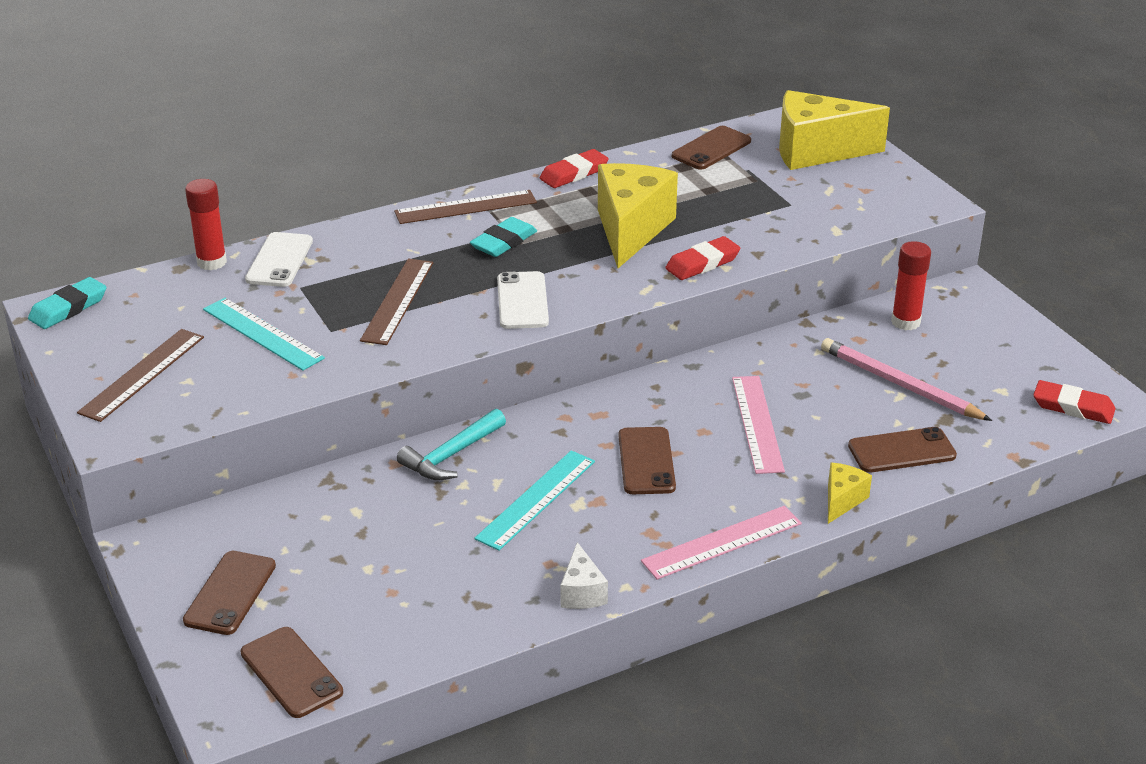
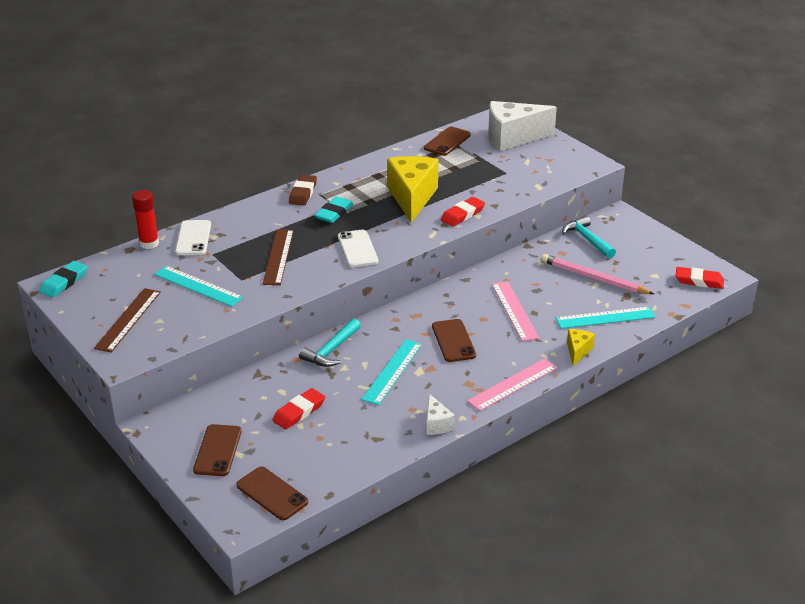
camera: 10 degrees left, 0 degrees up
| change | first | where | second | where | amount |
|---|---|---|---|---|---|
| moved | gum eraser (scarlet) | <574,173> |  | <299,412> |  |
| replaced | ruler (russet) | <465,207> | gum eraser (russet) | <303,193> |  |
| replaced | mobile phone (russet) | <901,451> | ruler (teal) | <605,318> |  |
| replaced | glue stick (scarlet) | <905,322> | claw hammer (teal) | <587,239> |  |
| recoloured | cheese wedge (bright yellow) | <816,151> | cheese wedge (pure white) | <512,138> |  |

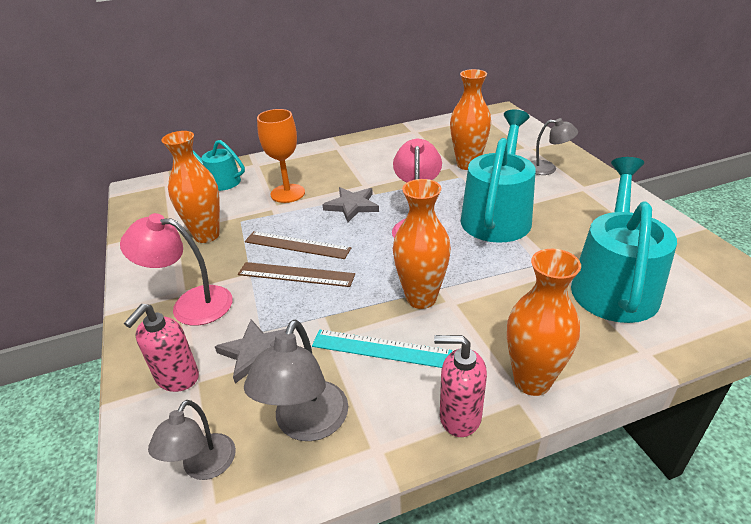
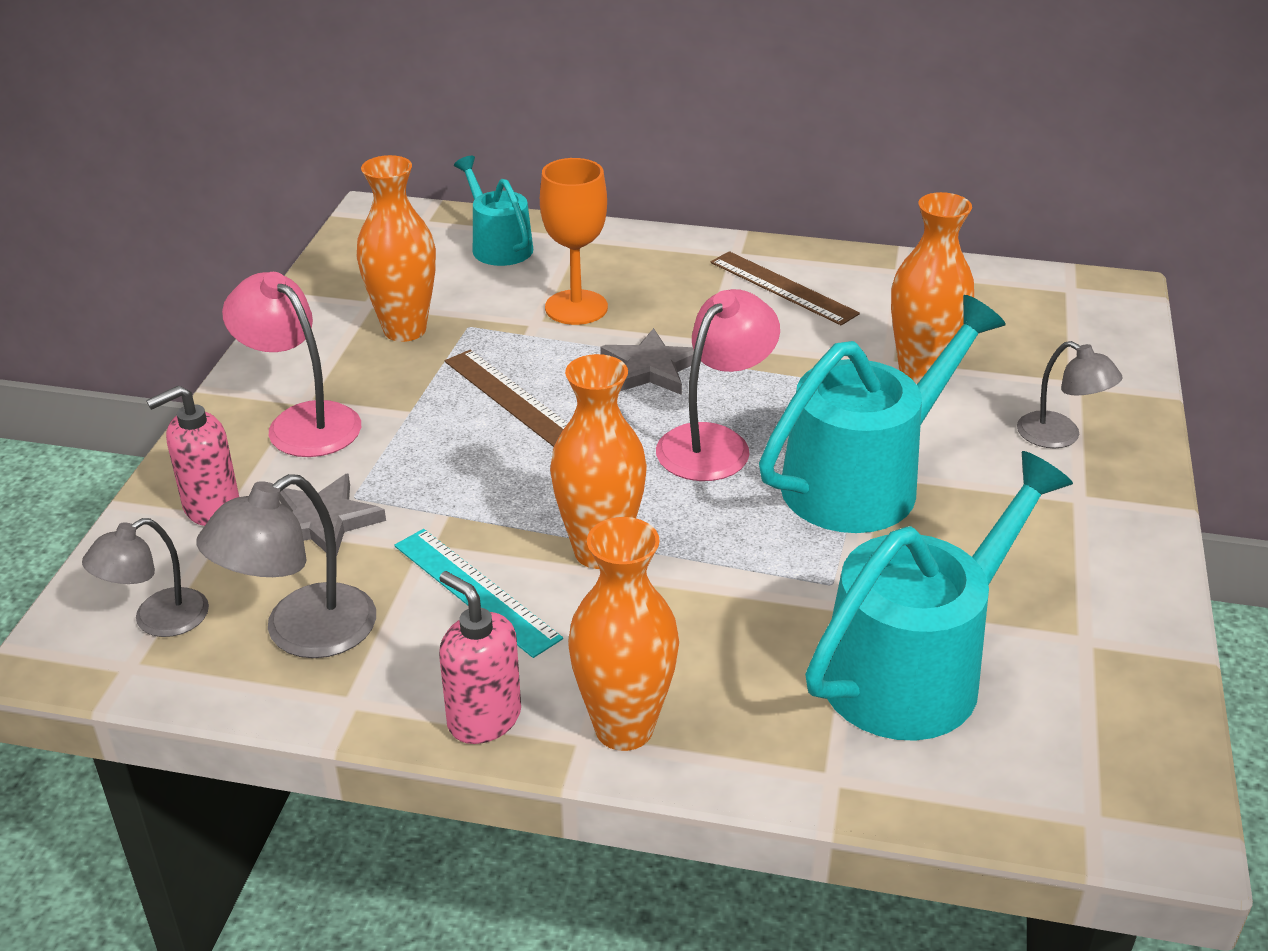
camera: 30 degrees right, 0 degrees up
| change | first | where | second | where | amount |
|---|---|---|---|---|---|
| moved | ruler (russet) | <296,274> |  | <783,288> |  |

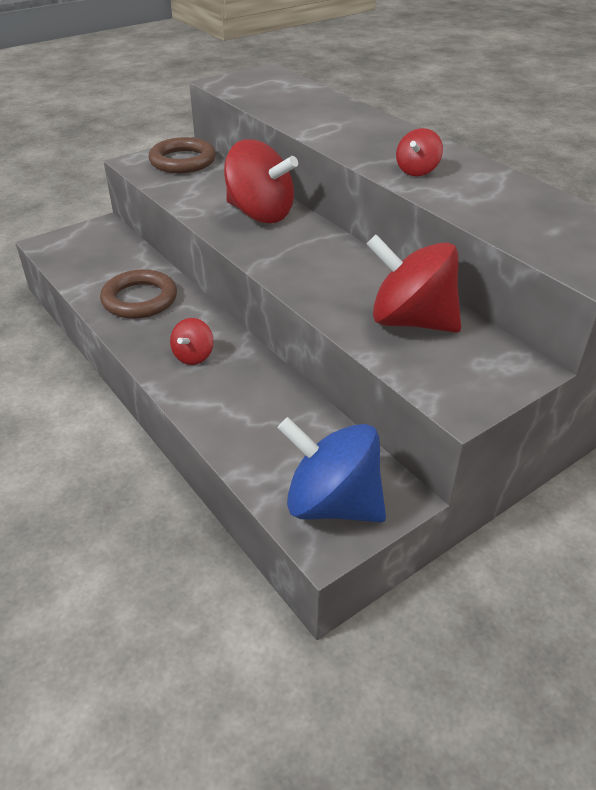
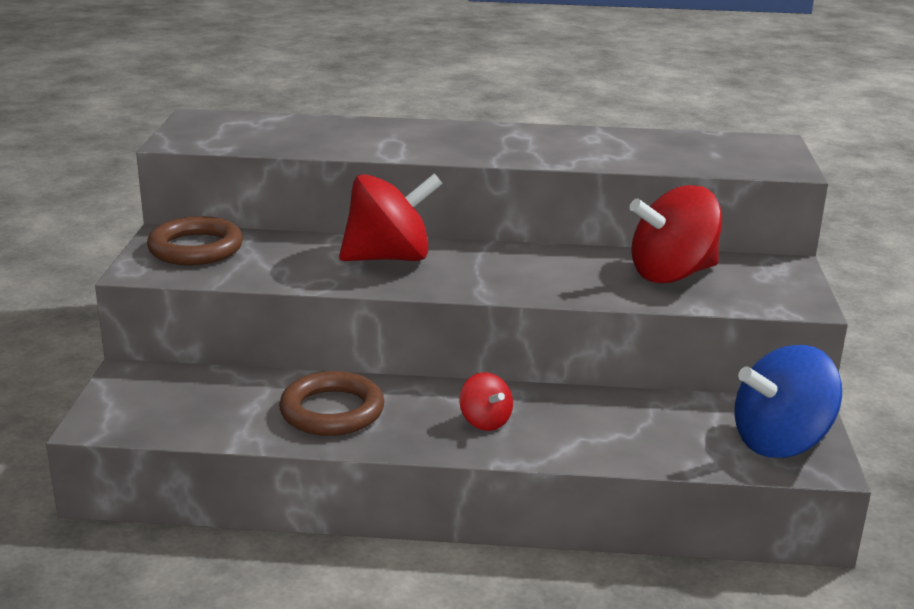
camera: 50 degrees left, 15 degrees down
| change | first | where | second | where | amount |
|---|---|---|---|---|---|
| removed | toy top (scarlet) | <417,171> |  |  |  |

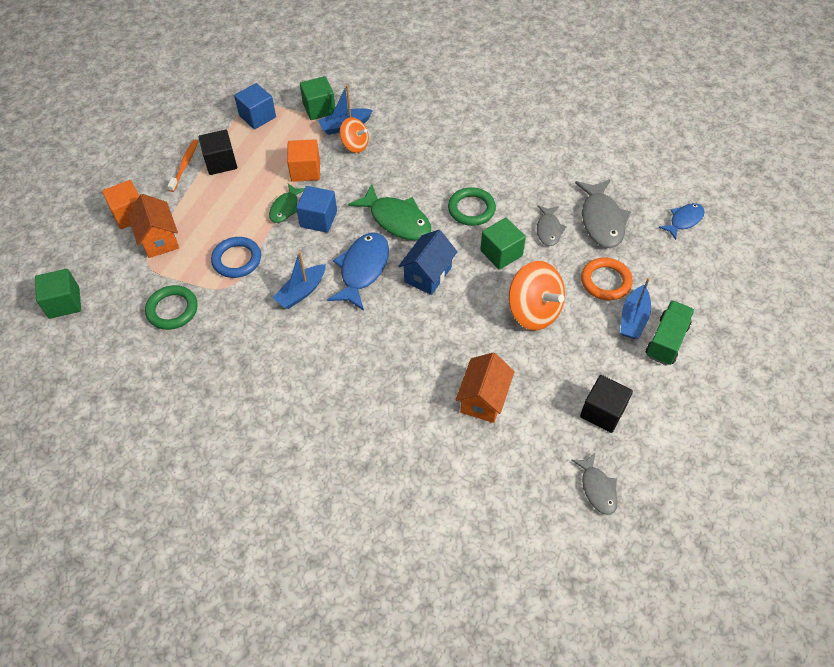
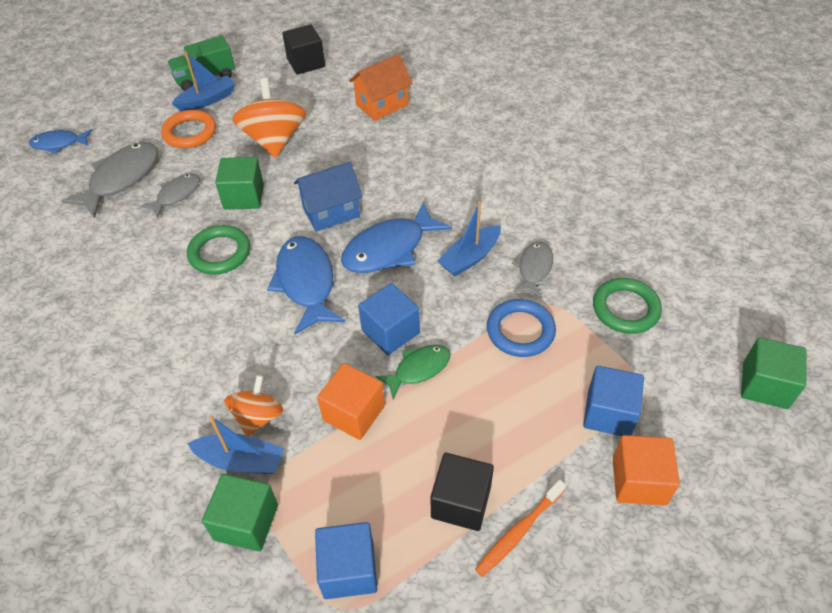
camera: 145 degrees left, 5 degrees down
| change | first | where | second | where | amount |
|---|---|---|---|---|---|
| moved | fish figure (grey) | <597,488> |  | <534,269> |  |
| replaced | toy house (orange-coloured) | <159,239> | cube (royal blue) | <608,413> |  |
| recoloured | fish figure (leaf-green) | <397,220> | fish figure (royal blue) | <306,283> |  |
| turned | boat (royal blue) | <301,292> |  | <470,257> | 150 degrees clockwise |
| turned | toy top (orange-coloured) | <355,145> |  | <258,417> | 45 degrees clockwise |

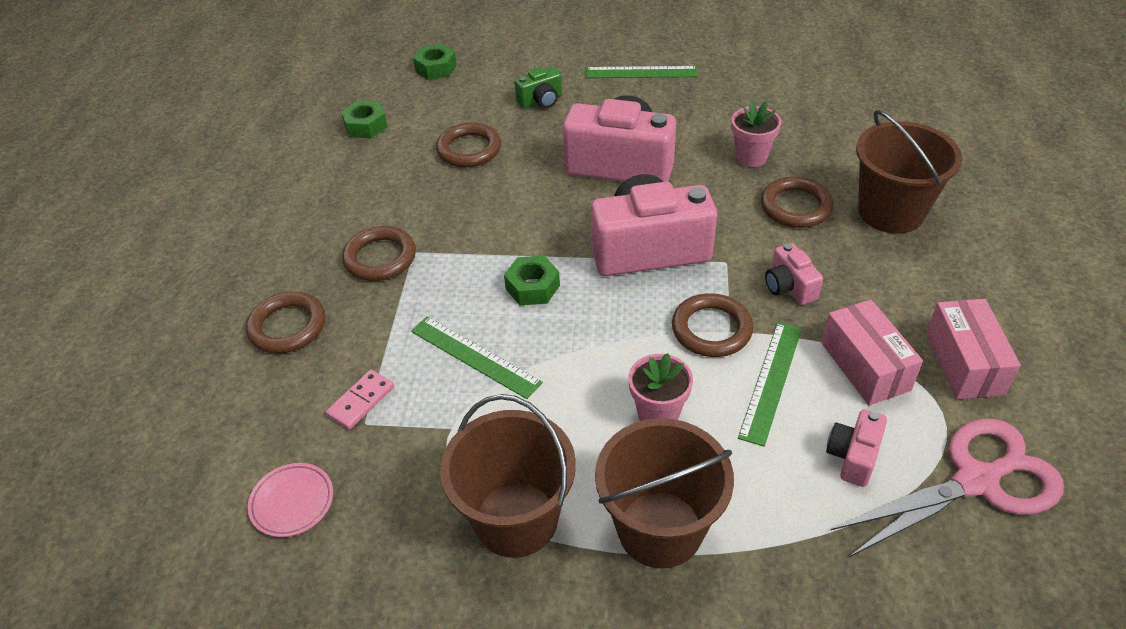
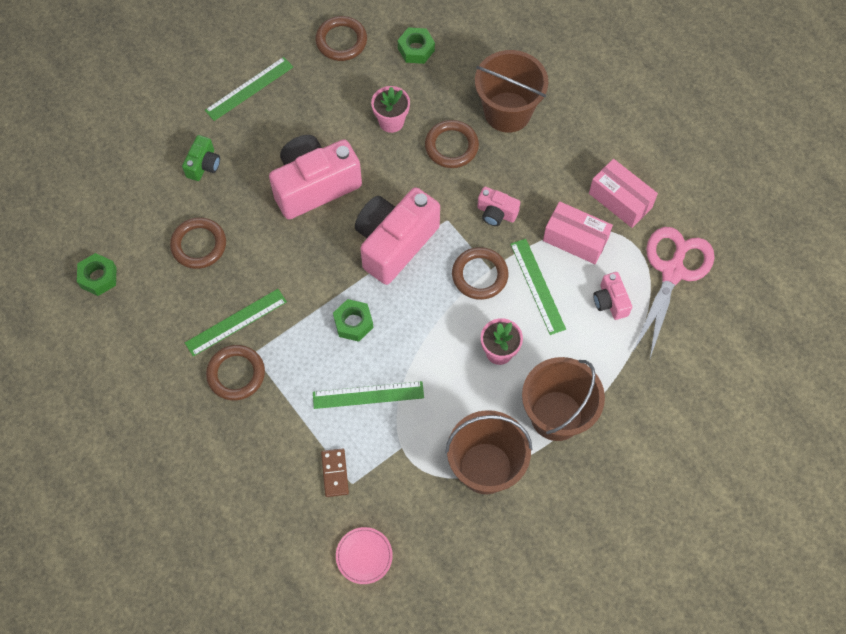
camera: 45 degrees left, 20 degrees up
| change | first | where | second | where | amount |
|---|---|---|---|---|---|
| added |  |  | ruler (leaf-green) | <236,322> |  |
| moved | torus (russet) | <287,326> |  | <341,41> |  |
| moved | nut (leaf-green) | <436,68> |  | <416,49> |  |
| recoloured | domino (rosy) | <361,401> | domino (russet) | <335,473> |  |

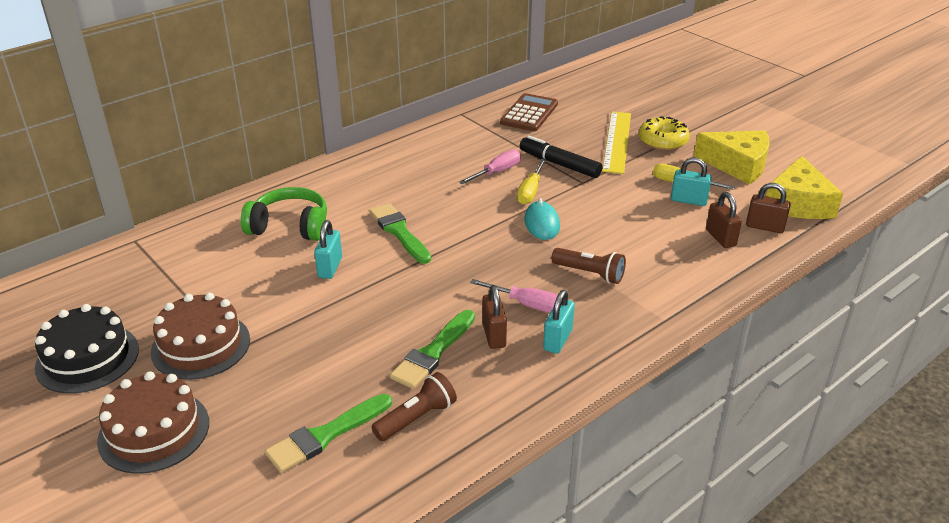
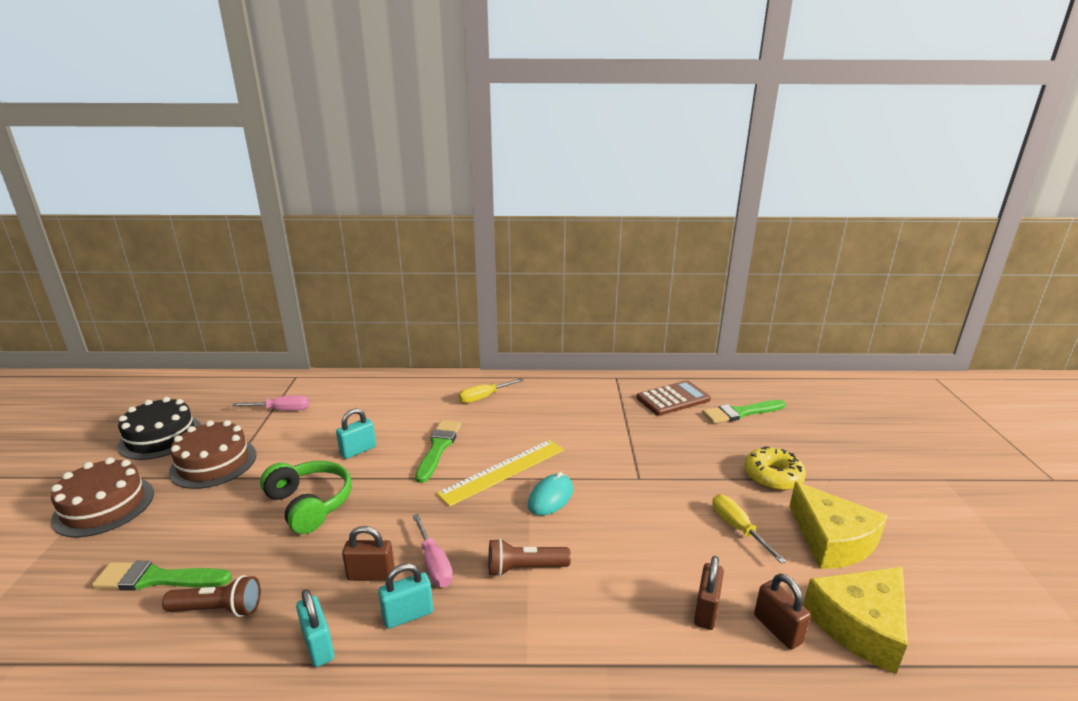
camera: 40 degrees right, 10 degrees down
| change | first | where | second | where | amount |
|---|---|---|---|---|---|
| removed | marker (black) | <559,164> |  |  |  |
| moved | headphones (leaf-green) | <290,226> |  | <309,504> |  |
| moved | paintbrush (leaf-green) | <433,353> |  | <741,413> |  |
| moved | flat screwdriver (rosy) | <497,172> |  | <282,410> |  |
| moved | flat screwdriver (bright yellow) | <530,192> |  | <483,397> |  |
| moved | ruler (bright yellow) | <617,141> |  | <503,471> |  |
| moved | padlock (teal) | <688,200> |  | <318,646> |  |
| turned | padlock (russet) | <494,335> |  | <371,575> | 60 degrees clockwise |
| turned | pocket torch (russet) | <590,273> |  | <524,568> | 105 degrees clockwise |

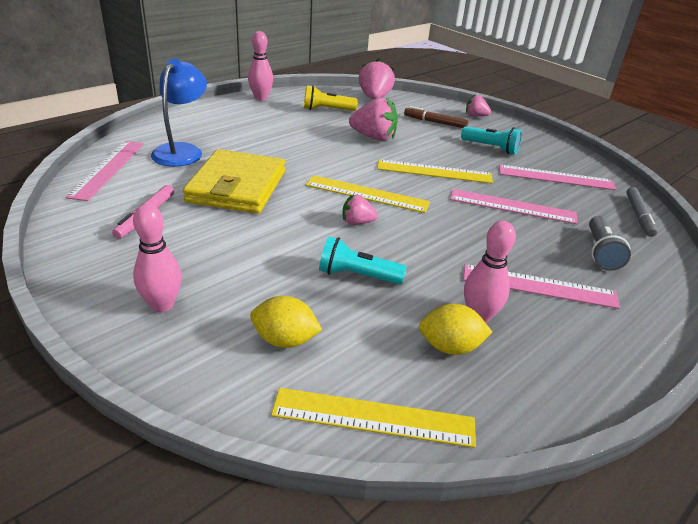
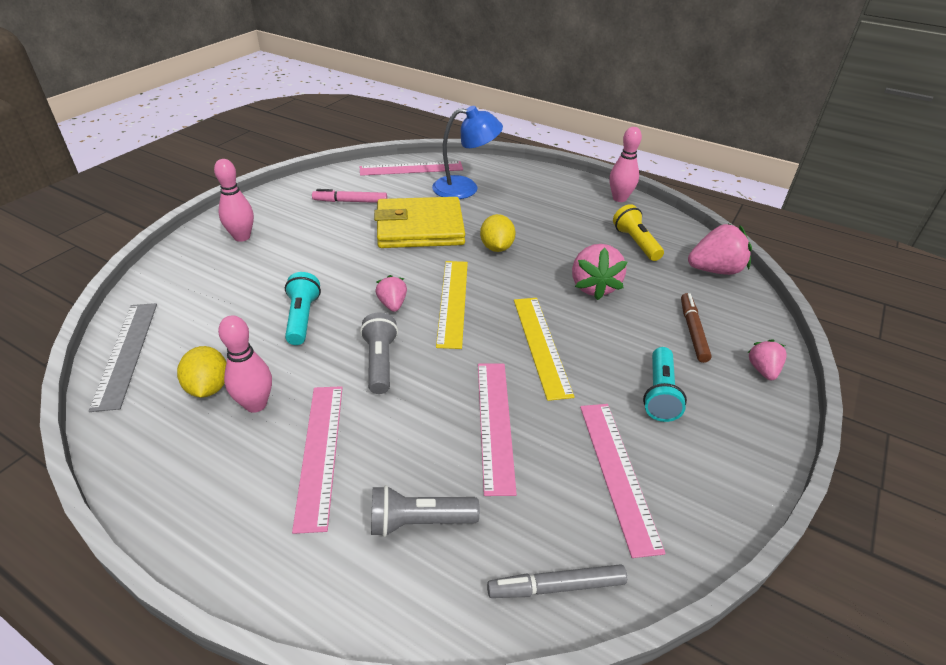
camera: 75 degrees right, 5 degrees up
| change | first | where | second | where | amount |
|---|---|---|---|---|---|
| added |  |  | pocket torch (grey) | <380,362> |  |
| moved | toy lemon (bright yellow) | <285,340> |  | <496,248> |  |
| recoloured | ruler (bright yellow) | <373,417> | ruler (grey) | <126,353> |  |

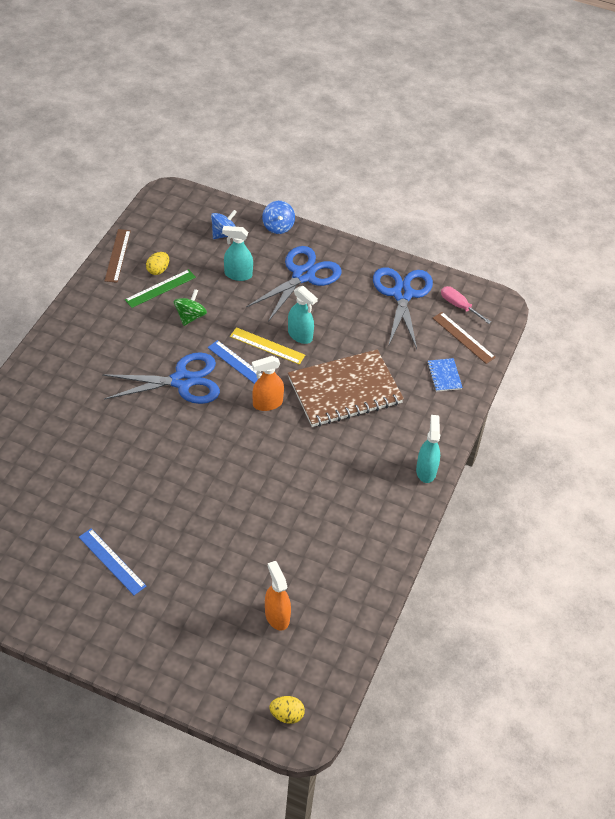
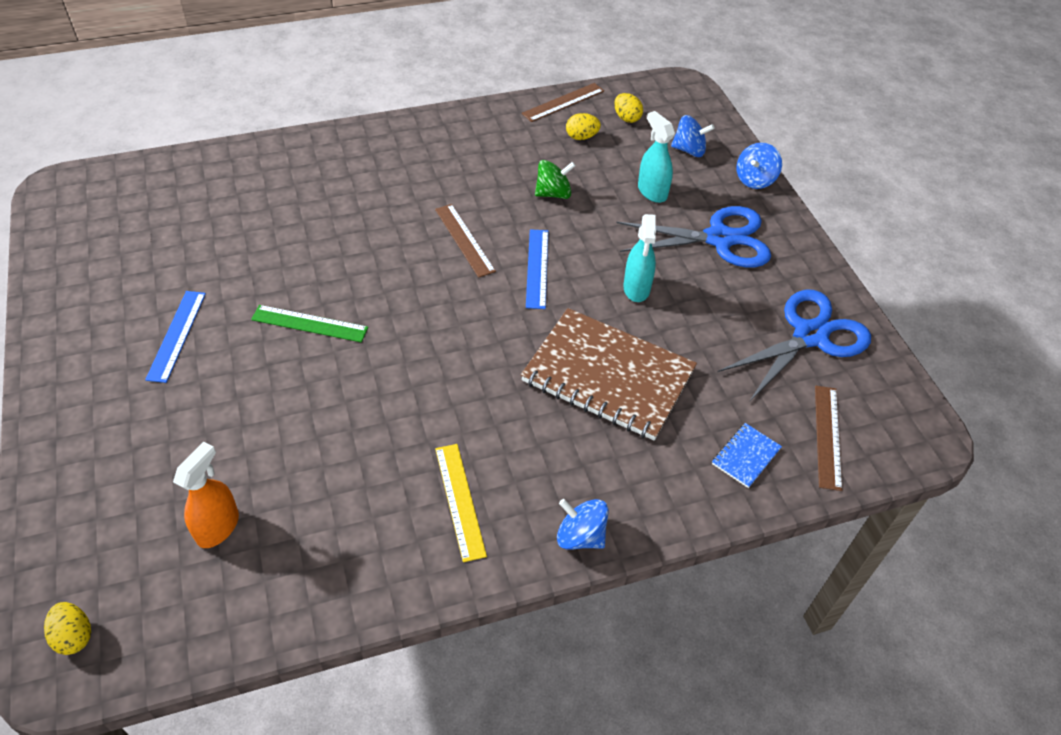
camera: 50 degrees right, 0 degrees up
| change | first | where | second | where | amount |
|---|---|---|---|---|---|
| removed | sprayer (orange-coloured) | <267,403> |  |  |  |
| removed | flat screwdriver (rosy) | <459,306> |  |  |  |
| added |  |  | egg (bright yellow) | <626,118> |  |
| moved | ruler (leaf-green) | <160,288> |  | <309,323> |  |
| moved | ruler (bright yellow) | <267,346> |  | <460,500> |  |
| replaced | pair of scissors (royal blue) | <182,381> | ruler (russet) | <464,240> |  |
| replaced | sprayer (teal) | <426,470> | toy top (royal blue) | <580,536> |  |

